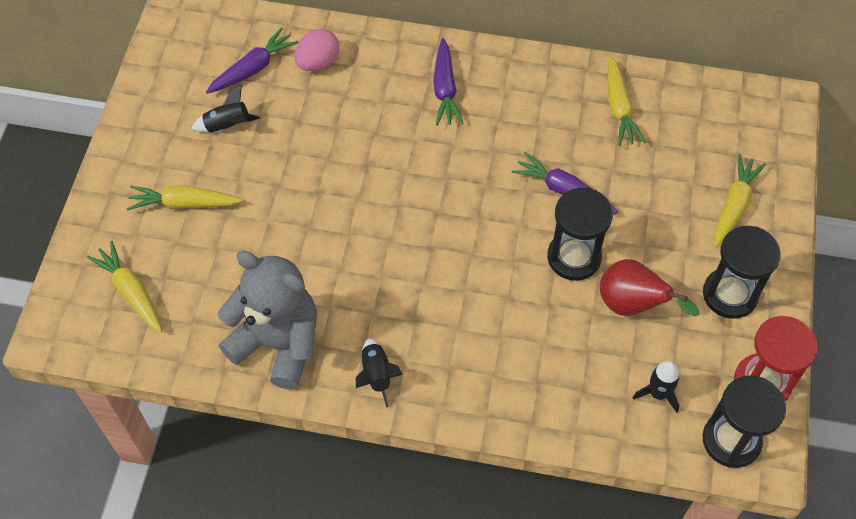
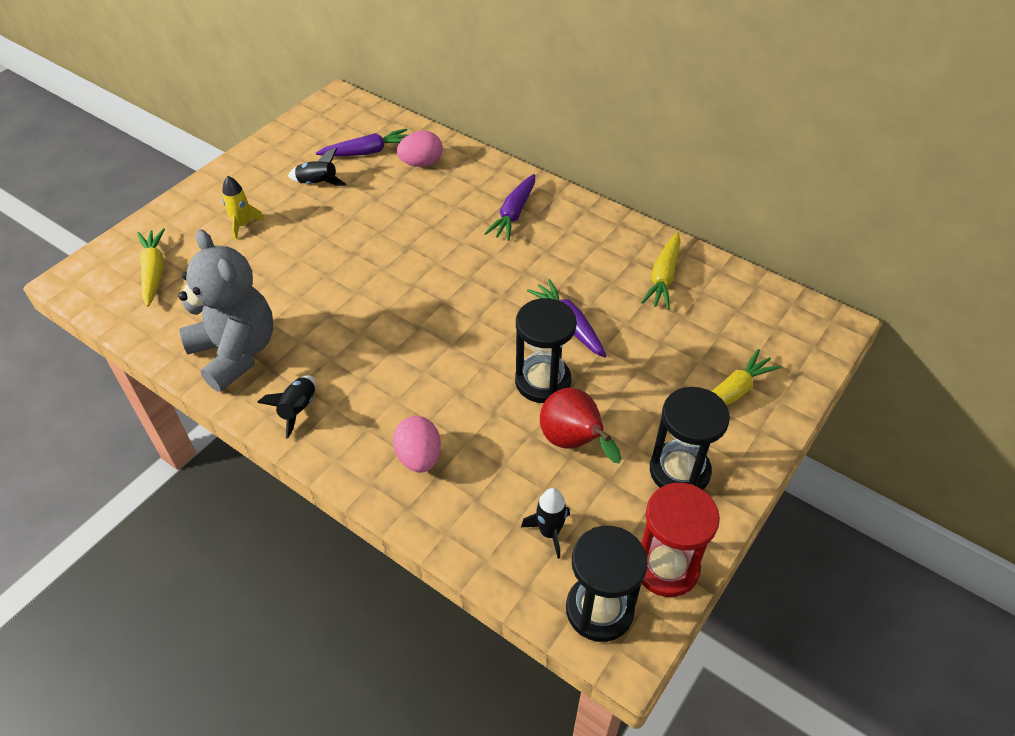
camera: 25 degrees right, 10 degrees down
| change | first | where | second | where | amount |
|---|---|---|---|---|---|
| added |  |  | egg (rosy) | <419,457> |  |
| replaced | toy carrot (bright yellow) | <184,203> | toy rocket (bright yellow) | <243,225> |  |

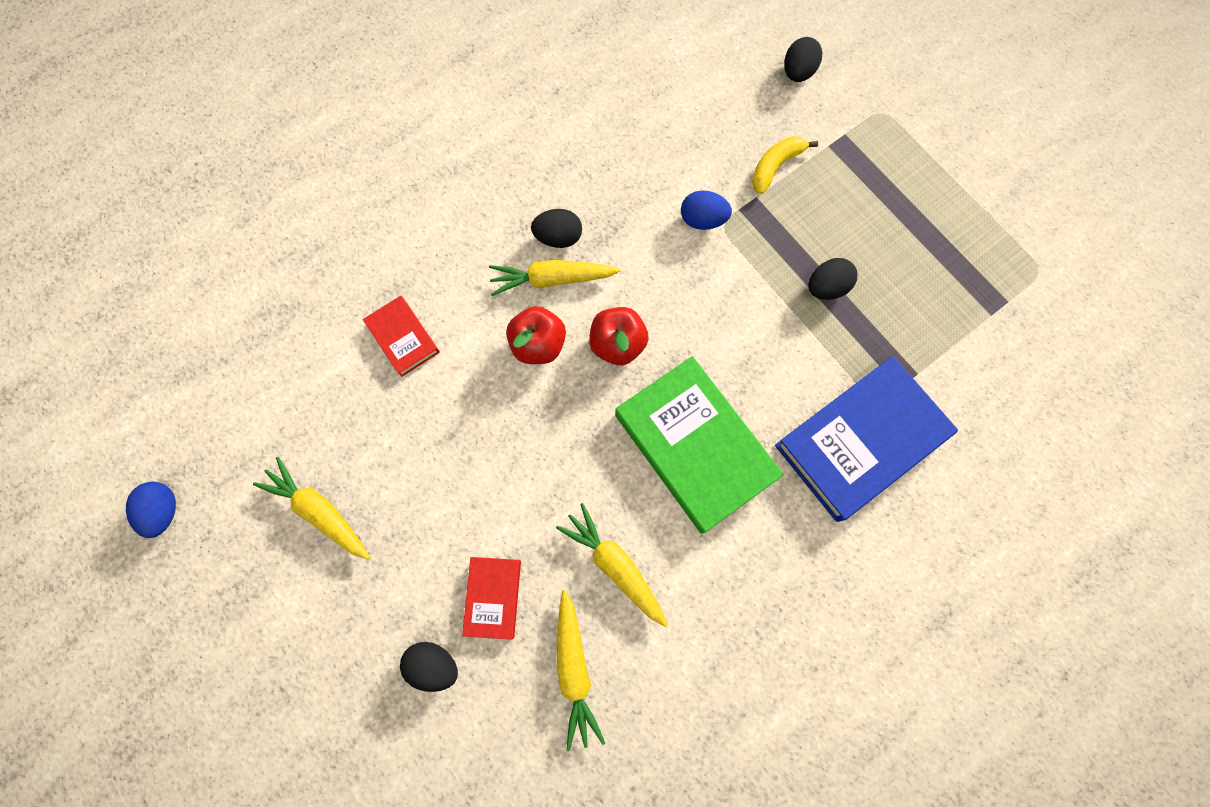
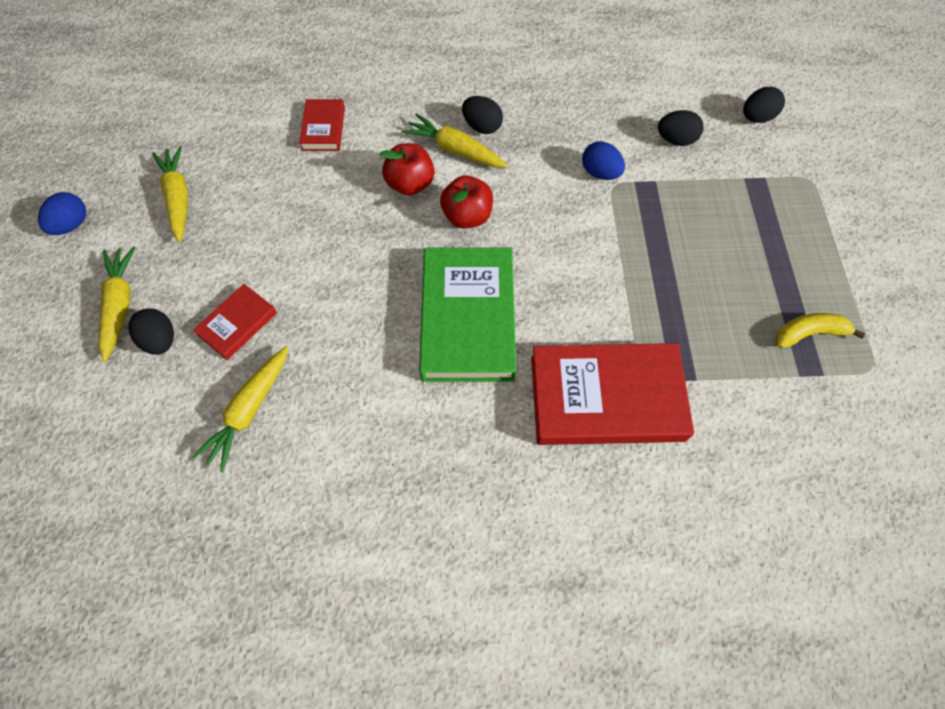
camera: 35 degrees right, 10 degrees down
| change | first | where | second | where | amount |
|---|---|---|---|---|---|
| moved | egg (royal blue) | <164,511> |  | <72,225> |  |
| moved | toy carrot (bright yellow) | <614,565> |  | <120,305> |  |
| moved | toy banana (bright yellow) | <775,166> |  | <808,333> |  |
| moved | egg (black) | <826,287> |  | <675,140> |  |
| recoloured | hardcover (royal blue) | <860,440> | hardcover (scarlet) | <606,398> |  |

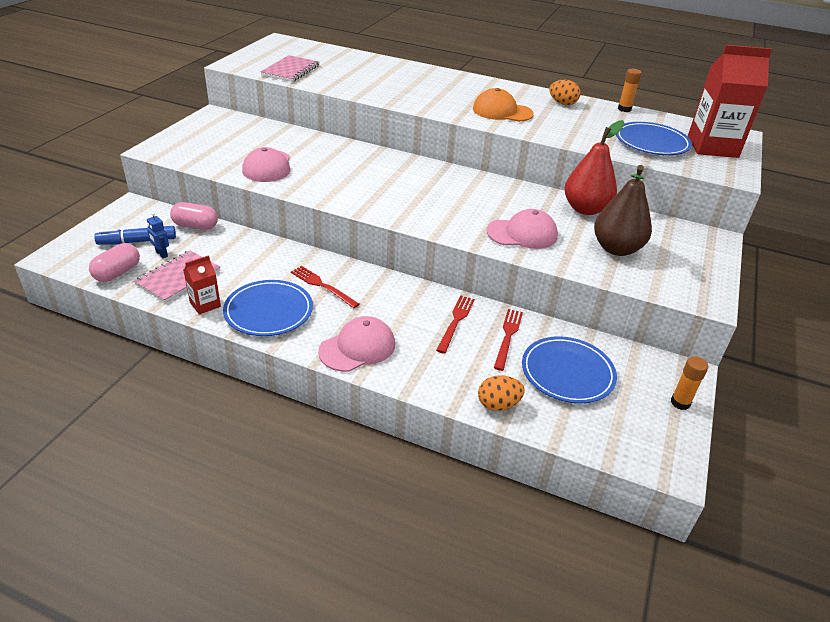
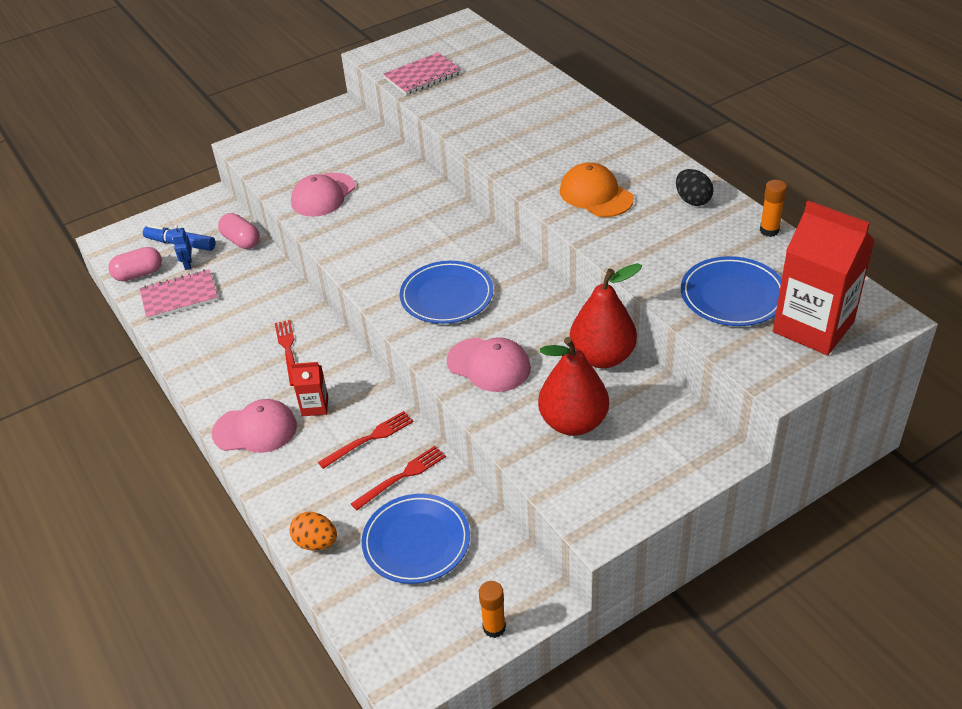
camera: 40 degrees right, 5 degrees up
| change | first | where | second | where | amount |
|---|---|---|---|---|---|
| moved | milk carton (scarlet) | <205,304> |  | <315,406> |  |
| moved | plate (royal blue) | <268,311> |  | <447,296> |  |
| recoloured | egg (orange-coloured) | <562,103> | egg (black) | <692,200> |  |
| recoloured | pear fruit (russet) | <616,249> | pear fruit (scarlet) | <573,422> |  |

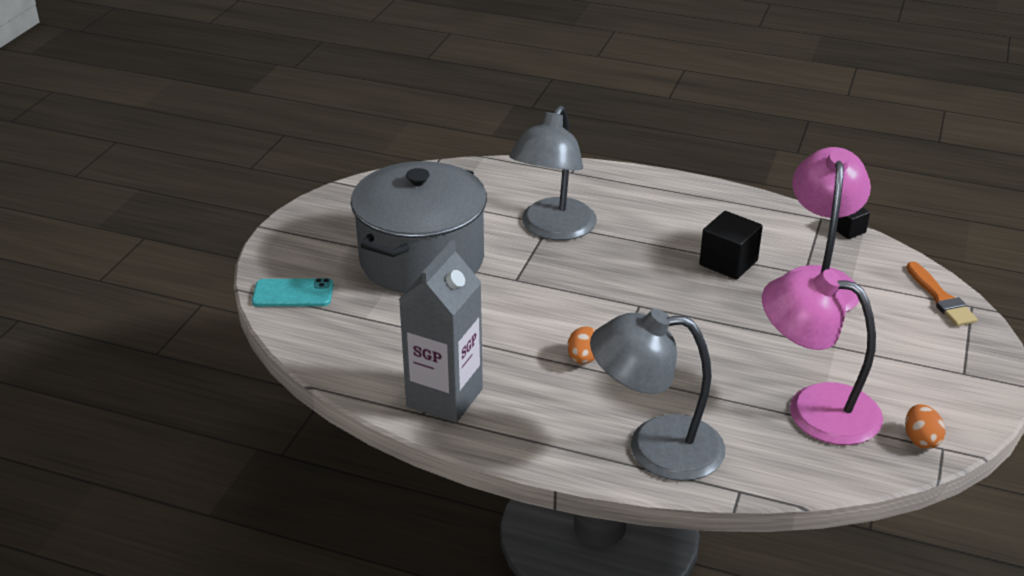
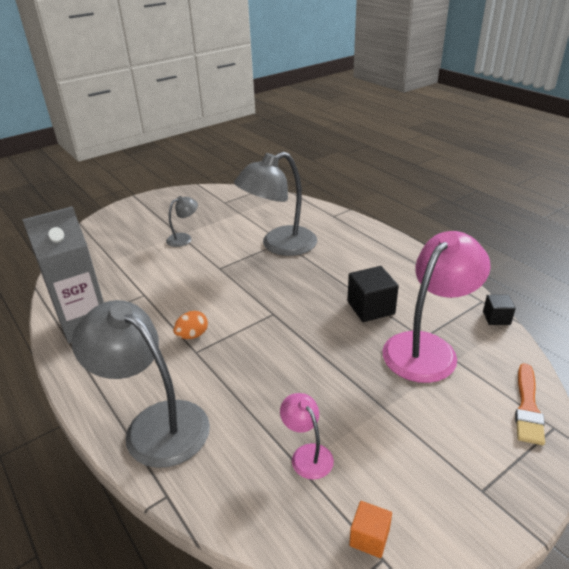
camera: 35 degrees right, 0 degrees up
| change | first | where | second | where | amount |
|---|---|---|---|---|---|
| removed | mobile phone (teal) | <293,293> |  |  |  |
| replaced | cooking pot (grey) | <422,260> | desk lamp (grey) | <184,238> |  |
| replaced | egg (orange-coloured) | <920,440> | cube (orange-coloured) | <369,537> |  |
| resized | desk lamp (rosy) | <814,408> |  | <307,454> | x0.47 |

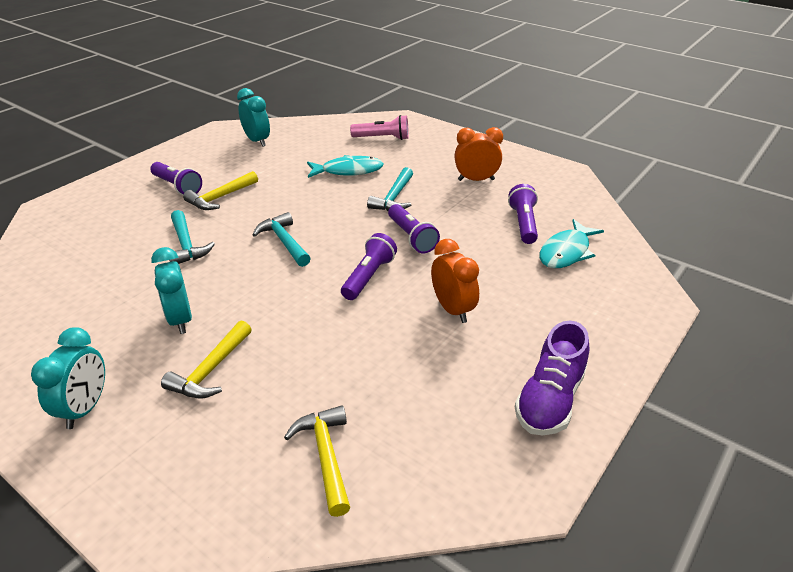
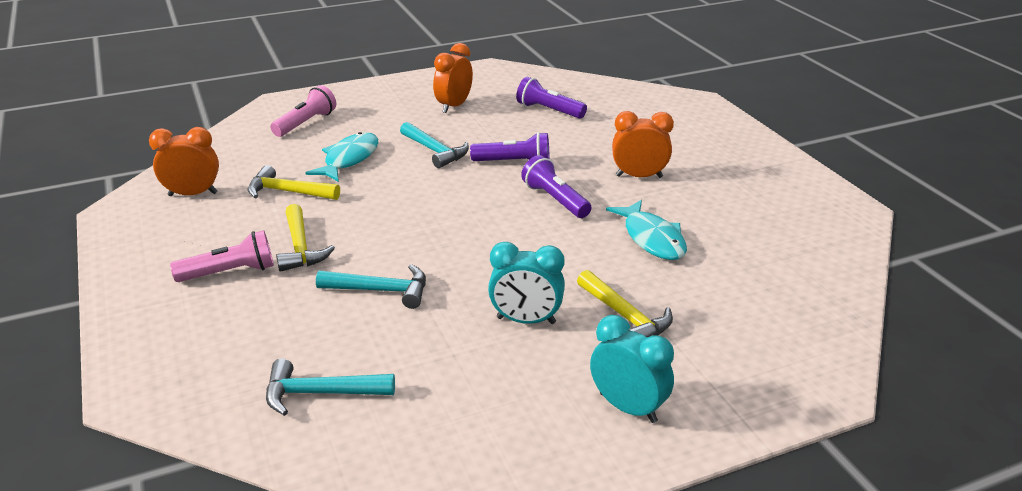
camera: 60 degrees left, 5 degrees down
| change | first | where | second | where | amount |
|---|---|---|---|---|---|
| removed | shoe (violet) | <550,400> |  |  |  |
| moved | claw hammer (teal) | <284,241> |  | <320,393> |  |
| moved | claw hammer (bright yellow) | <325,456> |  | <287,192> |  |
| moved | fish figure (teal) | <566,252> |  | <652,239> |  |
| recoloured | pocket torch (violet) | <177,186> | pocket torch (rosy) | <230,272> |  |
| recoloured | alarm clock (teal) | <257,141> | alarm clock (orange-coloured) | <193,194> |  |

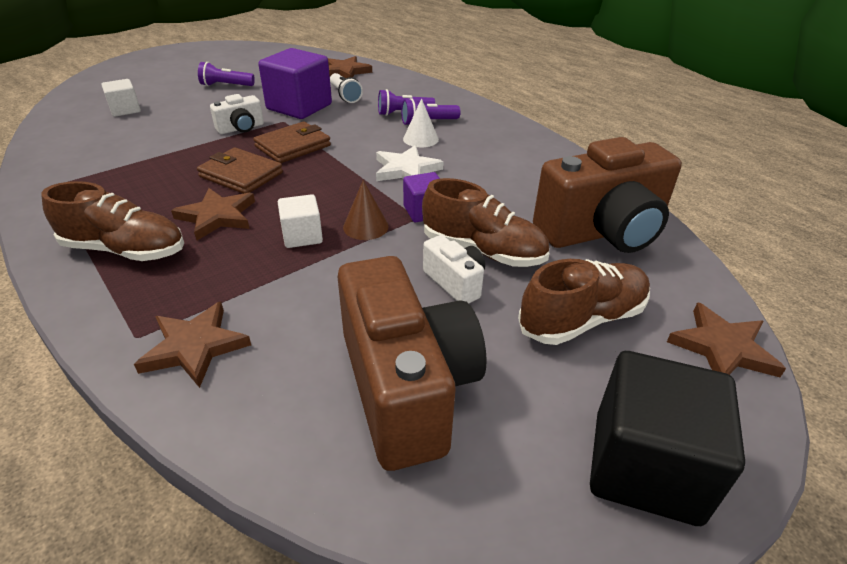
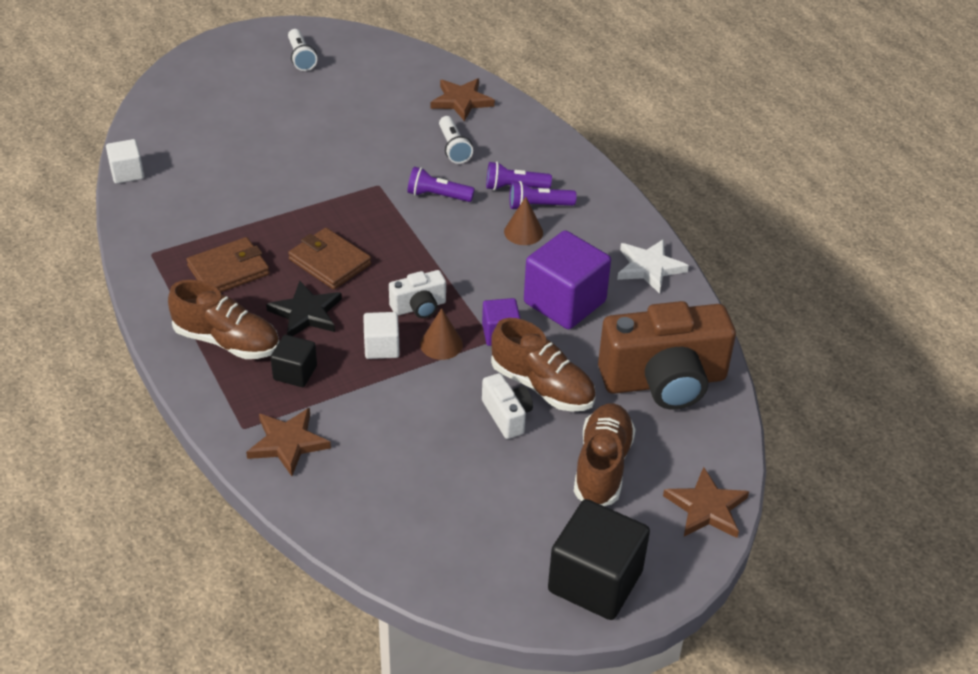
camera: 10 degrees right, 5 degrees up
| change | first | where | second | where | amount |
|---|---|---|---|---|---|
| removed | camera (russet) | <406,388> |  |  |  |
| added |  |  | cube (black) | <295,373> |  |
| added |  |  | pocket torch (pure white) | <301,58> |  |
| moved | cube (pure white) | <125,110> |  | <127,173> |  |
| moved | pocket torch (violet) | <226,86> |  | <437,195> |  |
| moved | camera (pure white) | <241,128> |  | <419,307> |  |
| moved | billfold (russet) | <293,146> |  | <228,270> |  |
| moved | cube (violet) | <299,107> |  | <564,302> |  |
| moved | five-pointed star (pure white) | <406,169> |  | <649,267> |  |
| recoloured | five-pointed star (russet) | <217,216> | five-pointed star (black) | <306,313> |  |
| recoloured | cone shape (pure white) | <420,139> | cone shape (russet) | <523,232> |  |
| turned | shoe (russet) | <582,319> |  | <602,466> | 60 degrees counterclockwise |

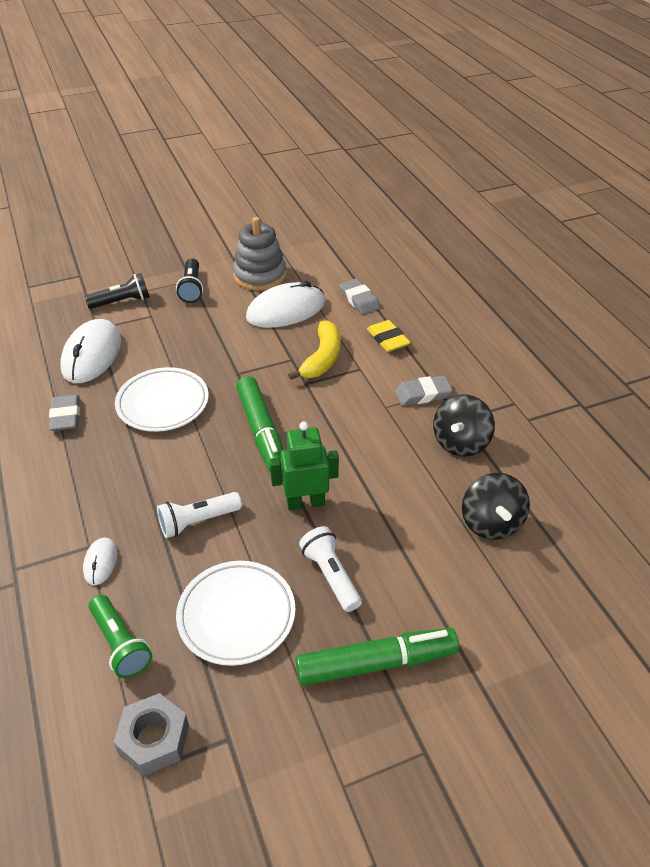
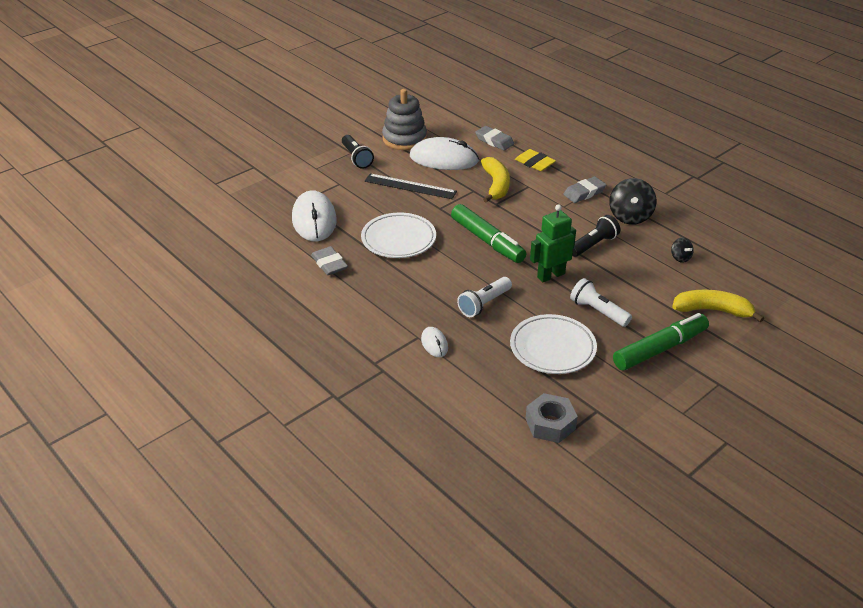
camera: 20 degrees left, 5 degrees down
| change | first | where | second | where | amount |
|---|---|---|---|---|---|
| removed | pocket torch (leaf-green) | <120,644> |  |  |  |
| added |  |  | ruler (black) | <410,186> |  |
| added |  |  | toy banana (bright yellow) | <712,310> |  |
| moved | pocket torch (black) | <122,302> |  | <593,245> |  |
| turned | mouse (pure white) | <286,310> |  | <444,159> | 60 degrees clockwise |
| resized | toy top (black) | <491,523> |  | <680,258> | x0.52 |

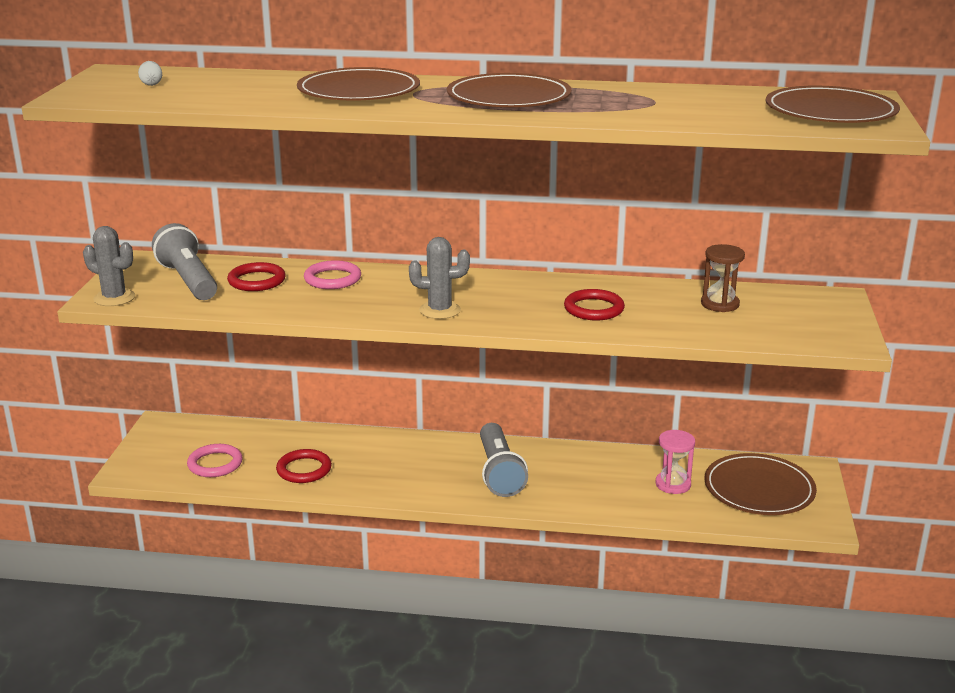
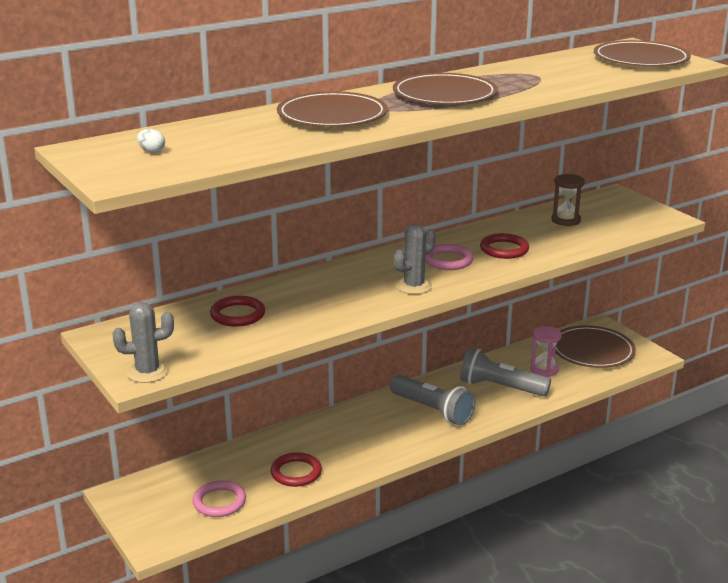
camera: 40 degrees left, 0 degrees up
| change | first | where | second | where | amount |
|---|---|---|---|---|---|
| moved | pocket torch (grey) | <188,281> |  | <500,388> |  |
| moved | torus (rosy) | <332,279> |  | <448,260> |  |

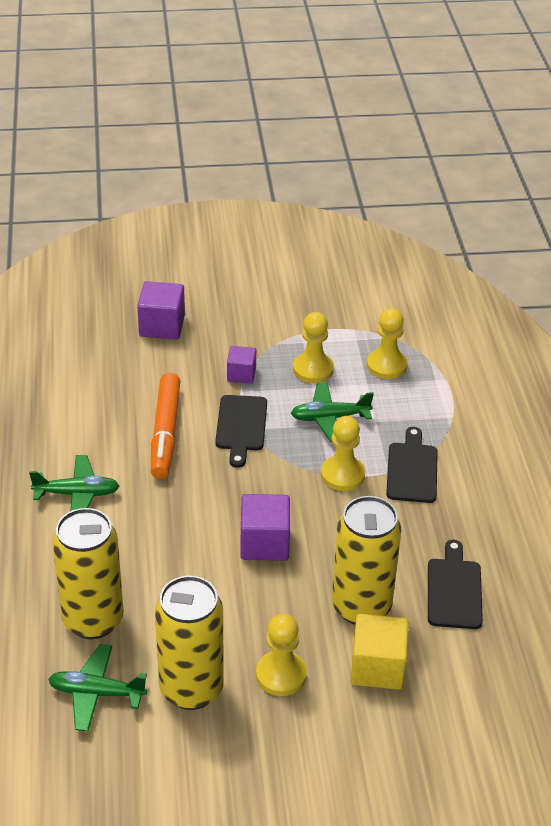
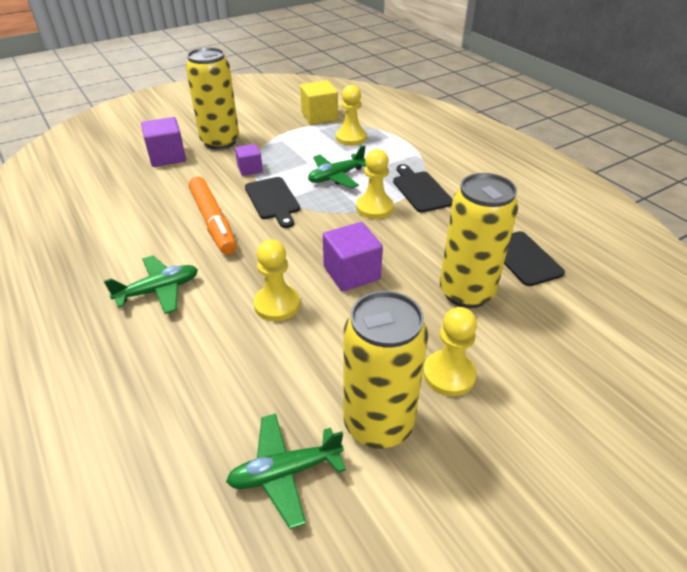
camera: 25 degrees left, 0 degrees up
| change | first | where | second | where | amount |
|---|---|---|---|---|---|
| moved | soda can (bright yellow) | <93,620> |  | <220,142> |  |
| moved | pawn (bright yellow) | <313,369> |  | <277,304> |  |
| moved | cube (bright yellow) | <377,667> |  | <319,116> |  |

